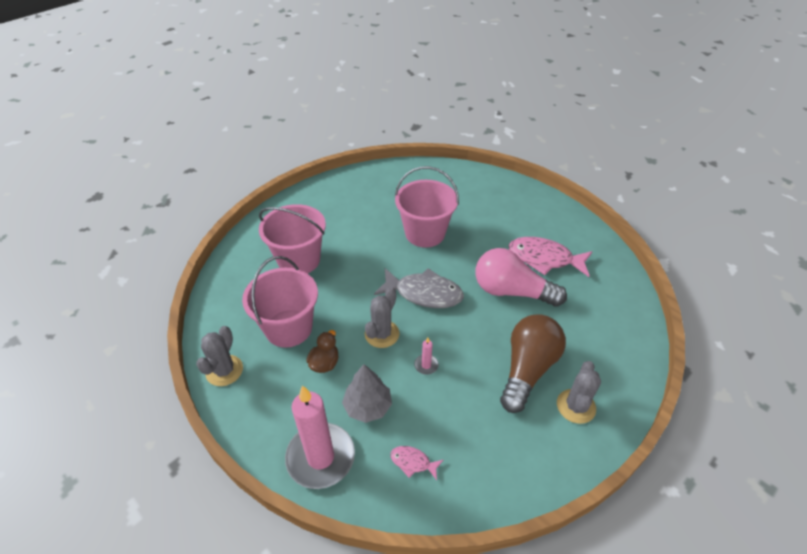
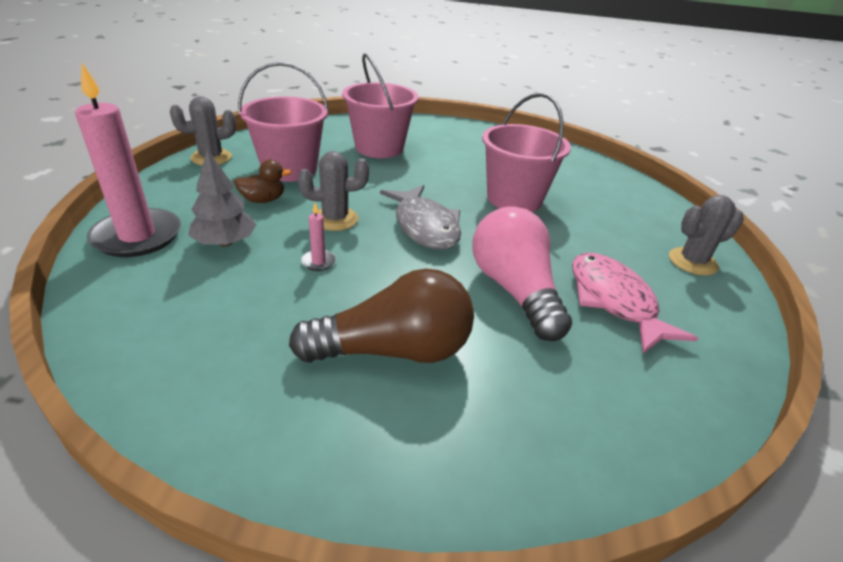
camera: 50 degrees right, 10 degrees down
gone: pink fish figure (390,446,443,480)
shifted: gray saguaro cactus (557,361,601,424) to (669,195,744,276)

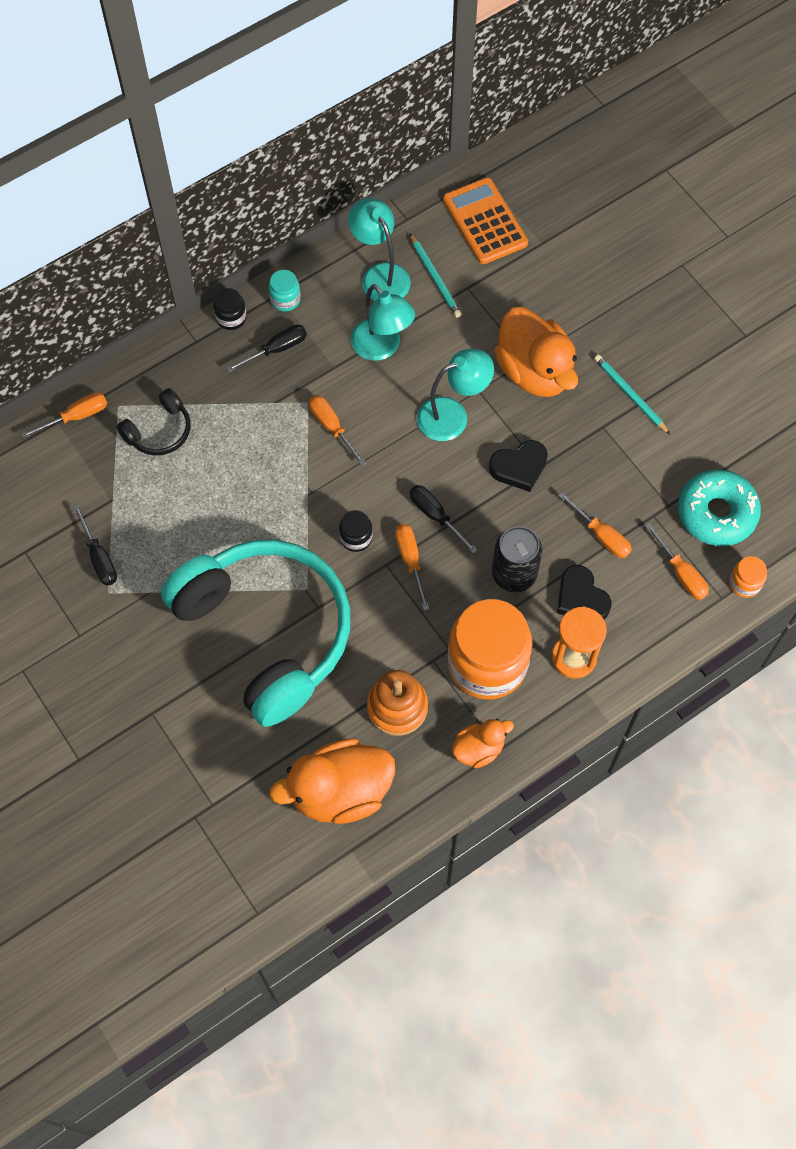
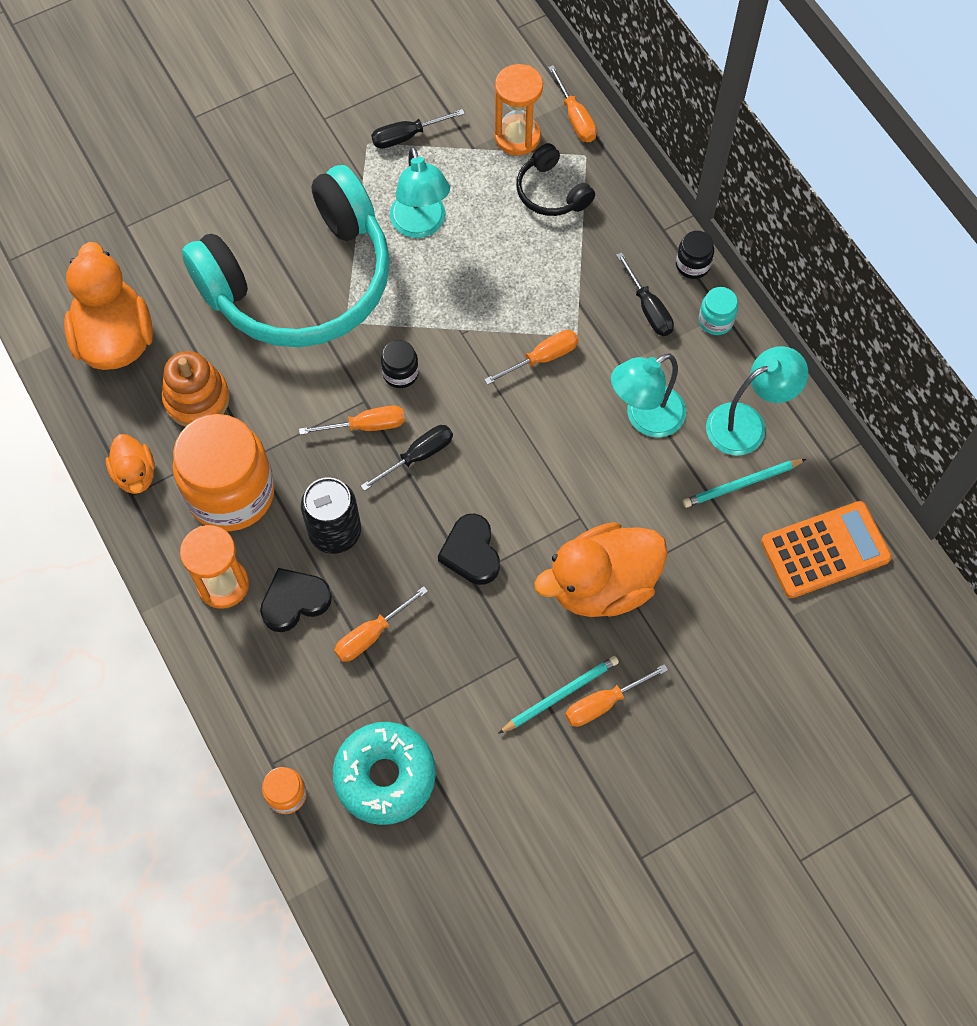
camera: 95 degrees right, 0 degrees up
new: orange-coloured sand timer (495,64,543,156)
shifted: turquoise desk lamp (417,349,494,441) to (390,146,450,238); orange-coloured flat screwdriver (645,523,709,600) to (565,664,668,727)

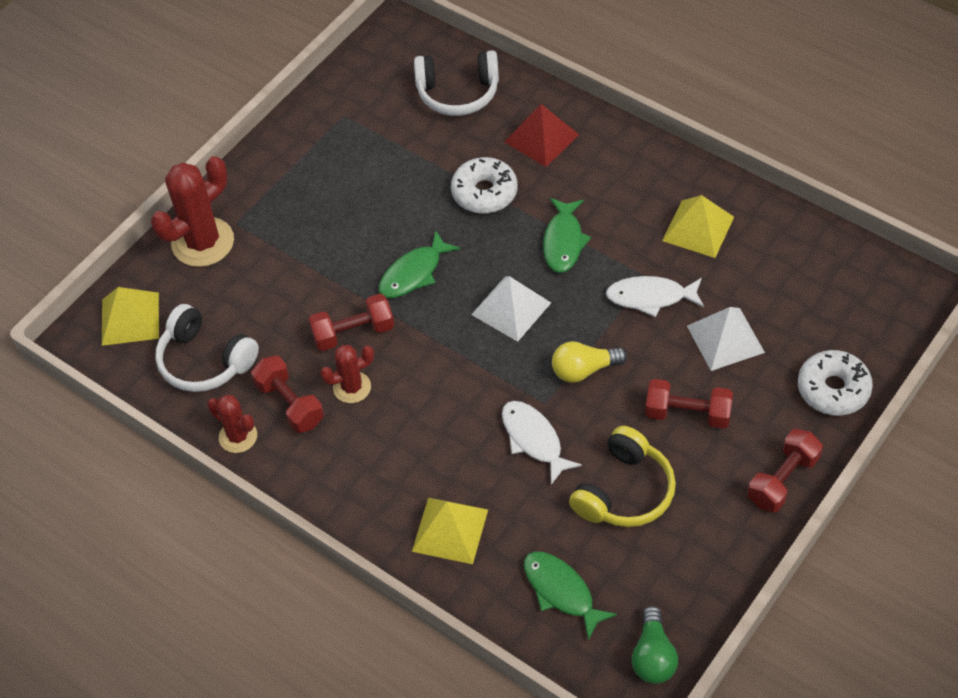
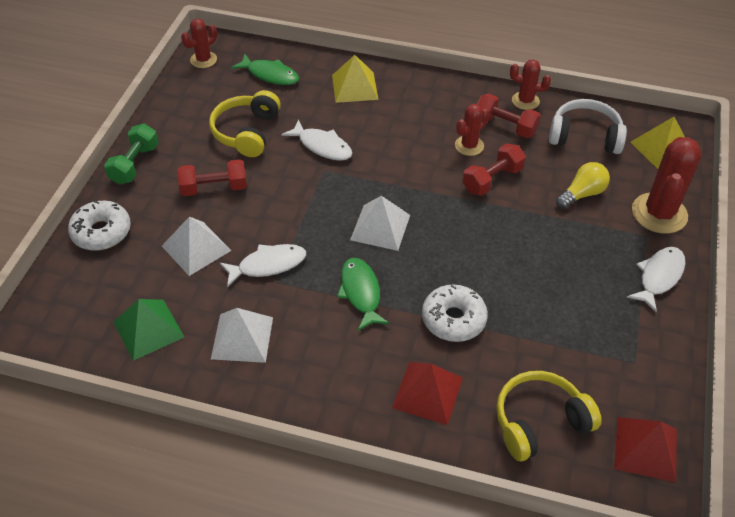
camera: 155 degrees right, 5 degrees down
gone: emerald fish figure (379,231,460,298)
new: emerald pyramid shape (114,299,184,361); scarlet pyramid shape (614,417,677,482); snow-white fish figure (627,247,686,313)
shifted: bright yellow bulb (552,341,627,383) to (556,162,610,209)
swapped: emerald bulb (631,606,678,684) to scarlet saguaro cactus (181,19,217,68)
repainted: scarlet free weight (748,429,823,513) to emerald free weight (104,123,158,185); bright yellow pyramid shape (662,195,734,258) to snow-white pyramid shape (211,308,273,363); snow-white headphones (414,50,499,116) to bright yellow headphones (496,371,602,461)

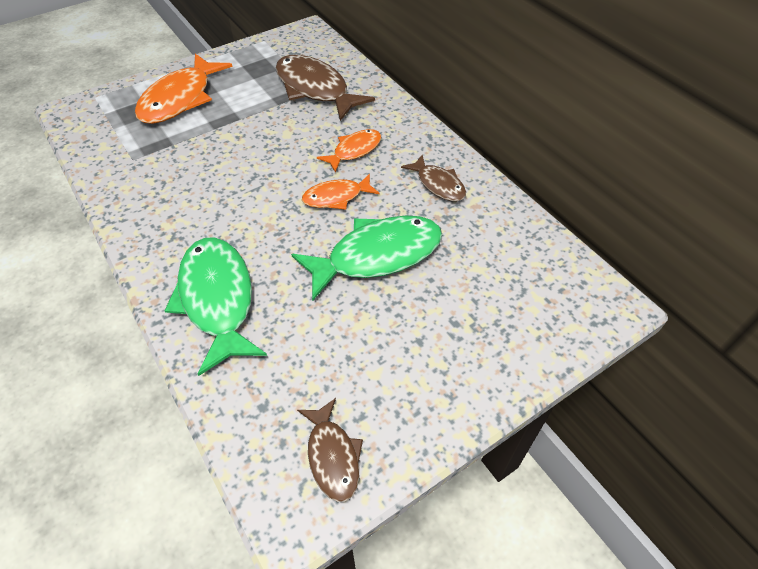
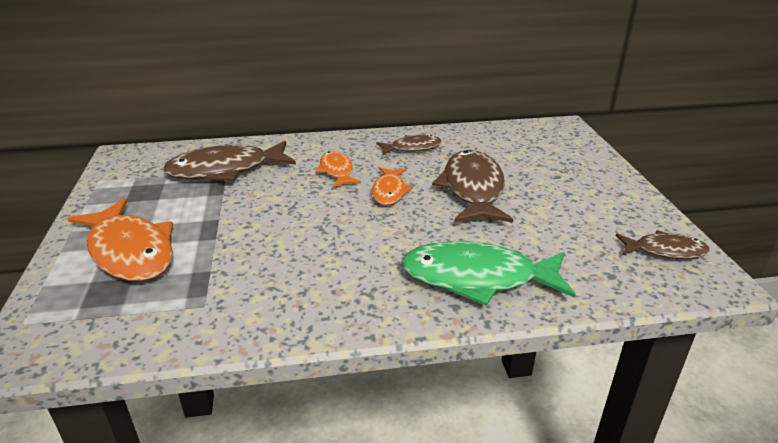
camera: 65 degrees left, 20 degrees down
repainted: emerald fish figure (291,215,442,300) to brown fish figure (432,150,514,223)

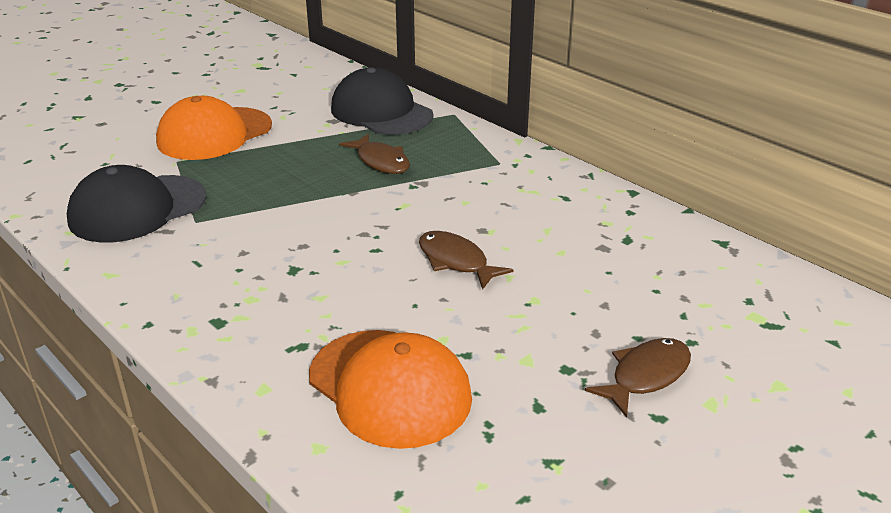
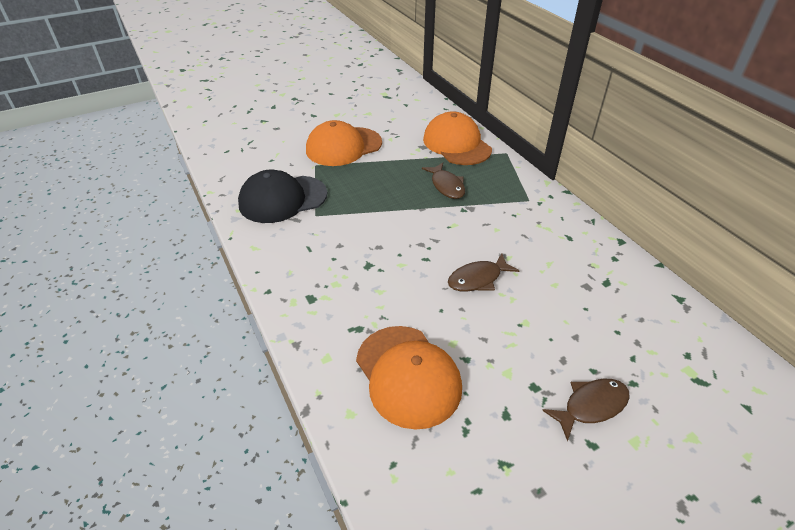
camera: 15 degrees right, 10 degrees up
repainted: ebony cap (331,67,433,135) to orange-coloured cap (423,111,492,165)
rotated: brown fish figure (419,231,513,290) = (448,253,520,292) 90 degrees counterclockwise

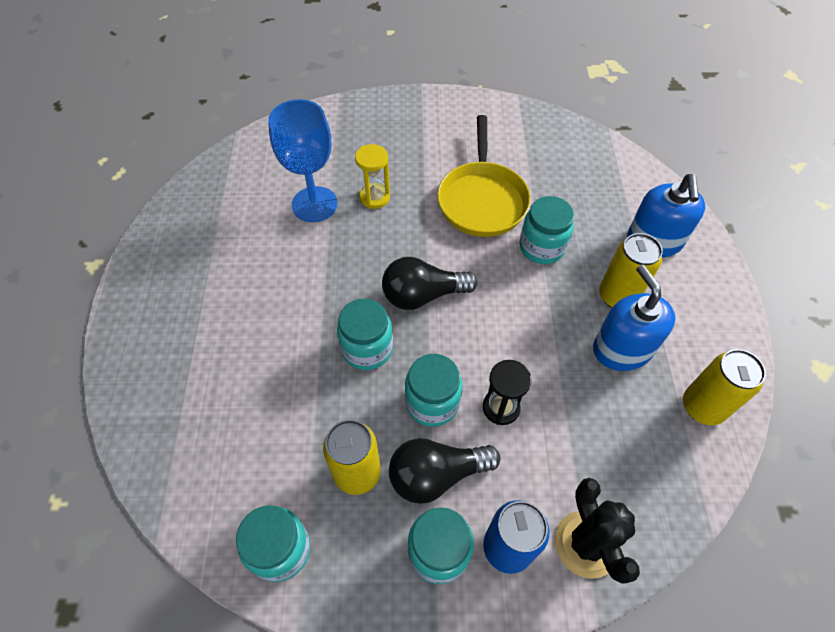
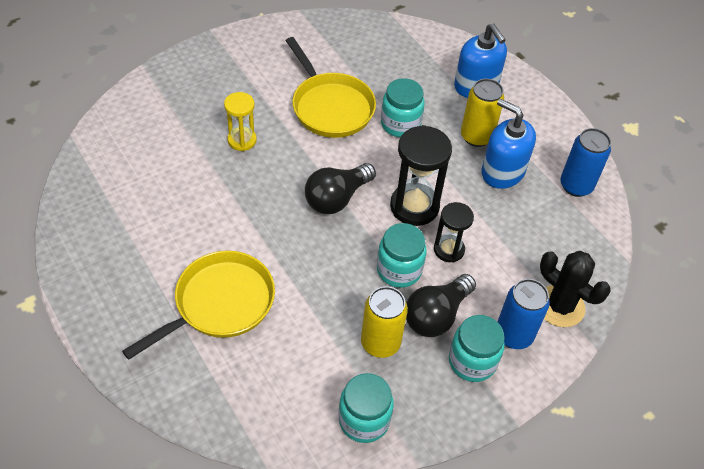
camera: 35 degrees left, 5 degrees down
gone: royal blue wine glass (268,99,337,222); turquoise jar (337,299,393,370)
new: bright yellow frying pan (122,251,275,360); ebony sand timer (390,125,452,226)
repainted: bright yellow soda can (683,349,766,425) to royal blue soda can (560,128,611,197)

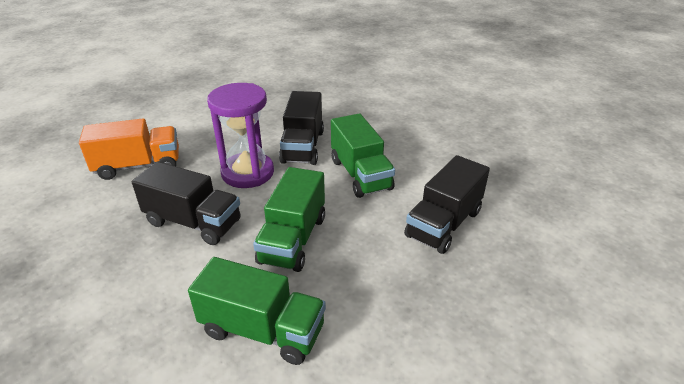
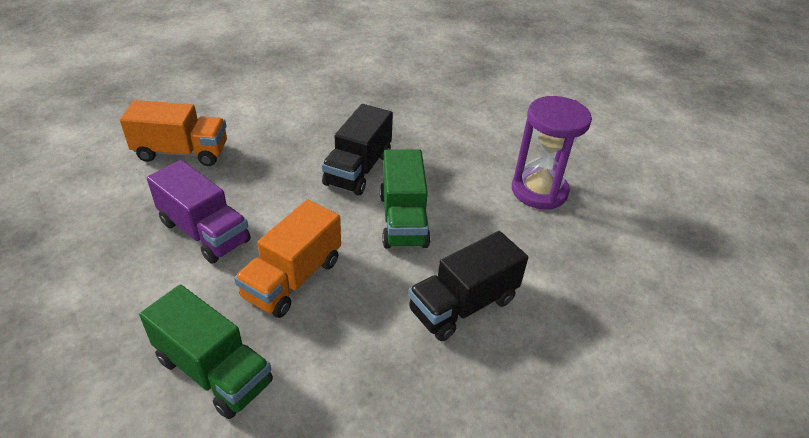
camera: 15 degrees right, 5 degrees up
shifted: royal purple sand timer (207,83,274,188) to (512,96,592,209)
repainted: ebony lorry (132,161,241,245) to royal purple lorry (147,160,251,264); emerald lorry (253,167,325,272) to orange-coloured lorry (234,199,341,318)

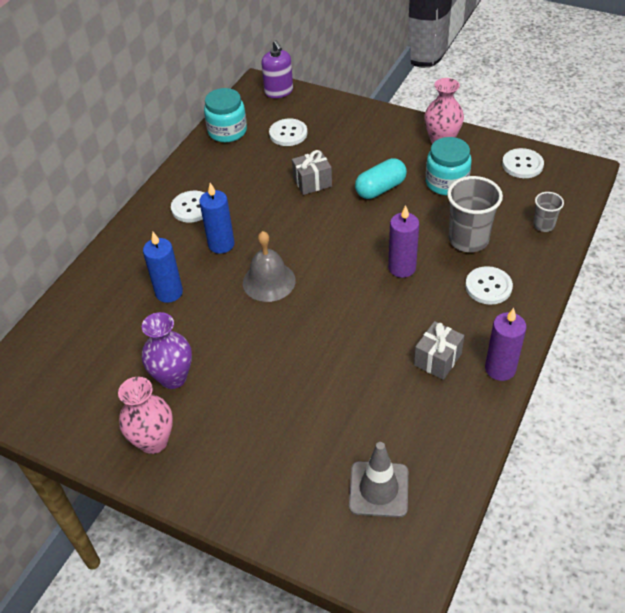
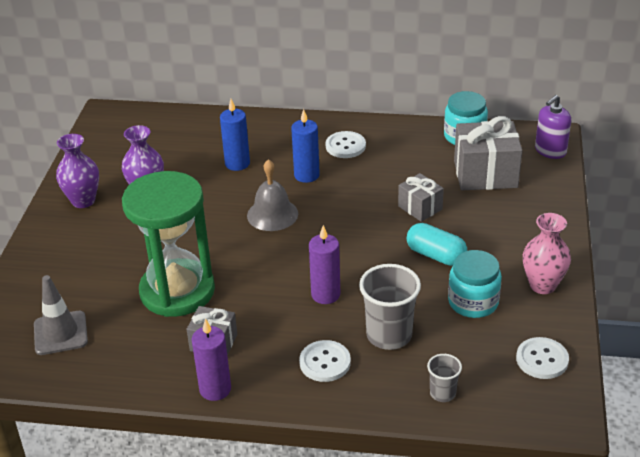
camera: 70 degrees right, 10 degrees down
new: emerald sand timer (122,171,215,317)
swapped: snow-white sewing button (269,119,307,146) to gray gift (454,116,522,190)
repainted: pink flower vase (118,377,173,454) to royal purple flower vase (56,134,99,208)

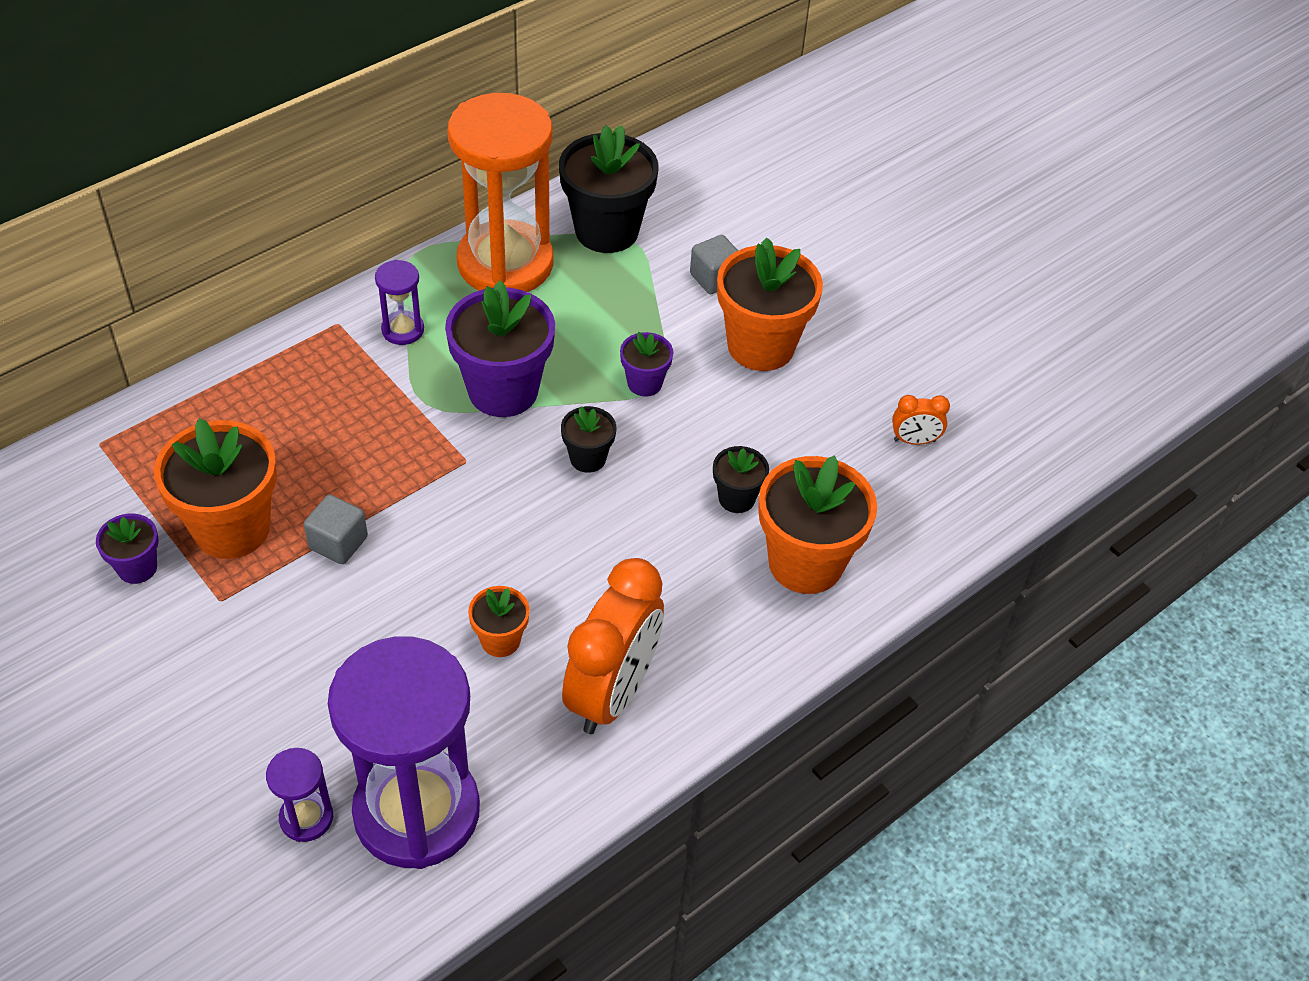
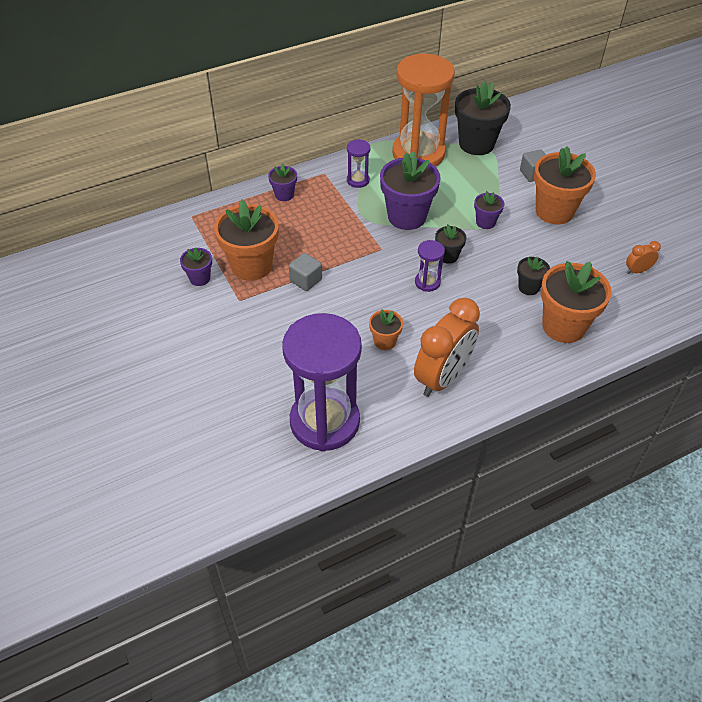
camera: 15 degrees right, 0 degrees up
new: royal purple potted plant (268,163,297,201)
shifted: royal purple sand timer (266,748,333,842) to (415,240,445,292)
rotated: orange-coloured alarm clock (892,395,950,445) = (626,241,661,274) 150 degrees clockwise

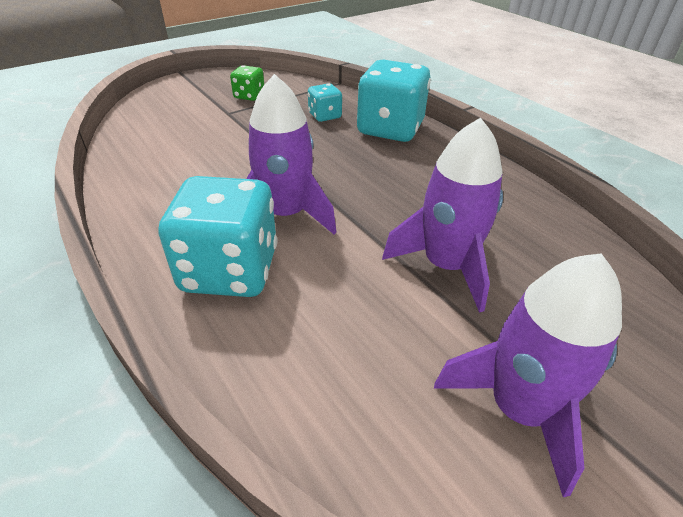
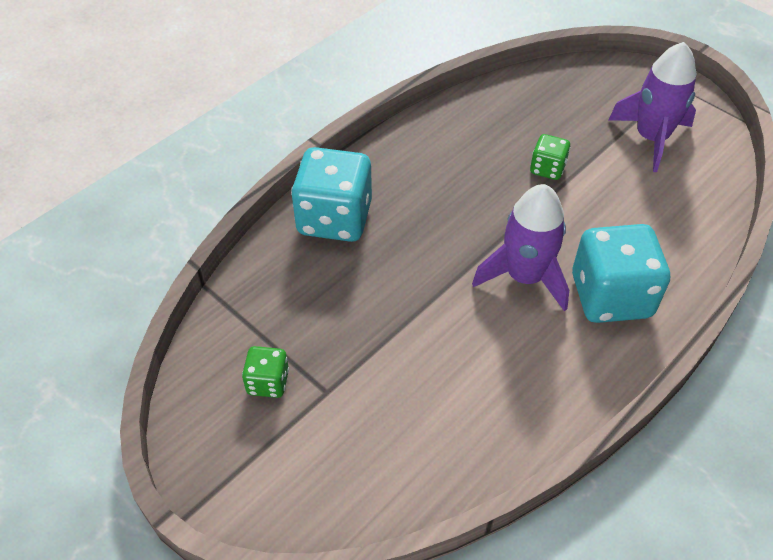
camera: 100 degrees left, 10 degrees up
gone: turquoise game die (308,83,342,122)
swapped: royal purple rocket (382,117,503,313) to emerald game die (530,134,570,180)

